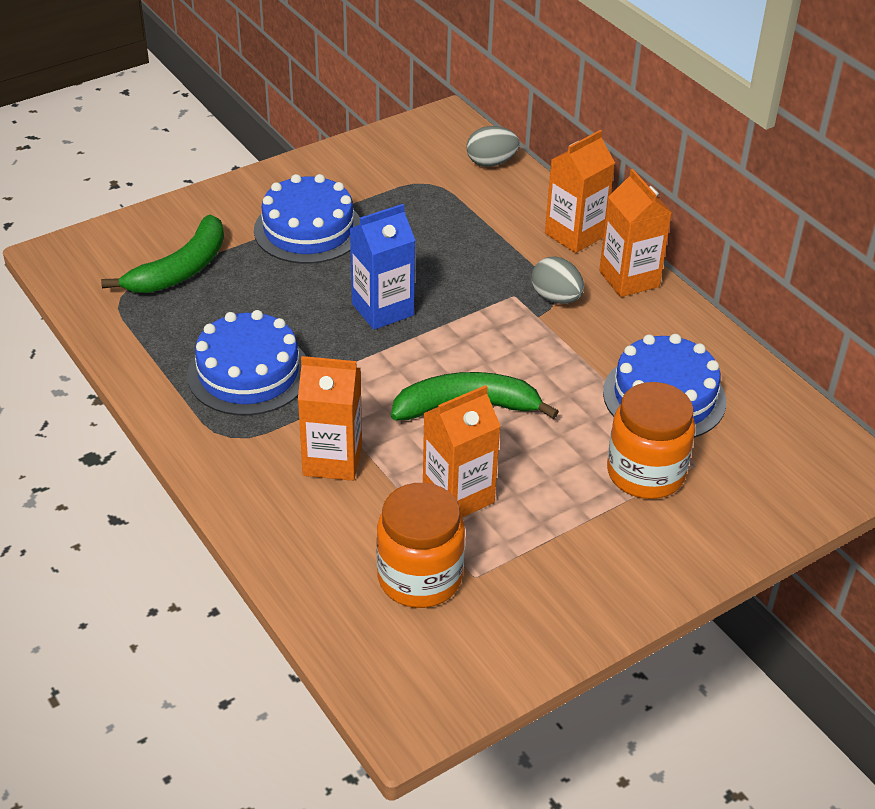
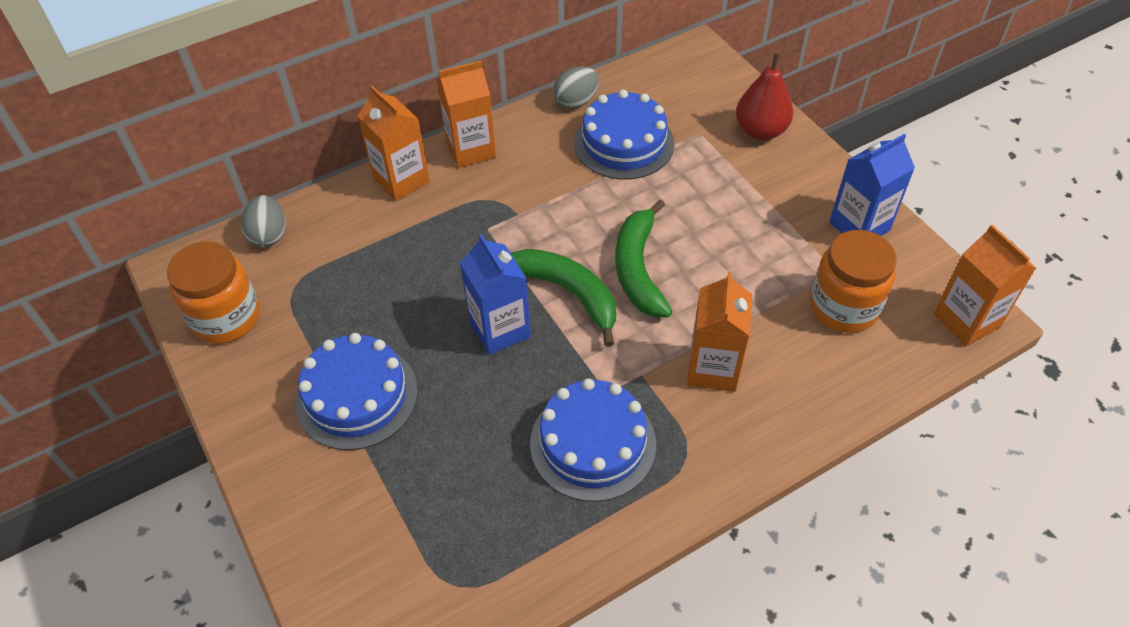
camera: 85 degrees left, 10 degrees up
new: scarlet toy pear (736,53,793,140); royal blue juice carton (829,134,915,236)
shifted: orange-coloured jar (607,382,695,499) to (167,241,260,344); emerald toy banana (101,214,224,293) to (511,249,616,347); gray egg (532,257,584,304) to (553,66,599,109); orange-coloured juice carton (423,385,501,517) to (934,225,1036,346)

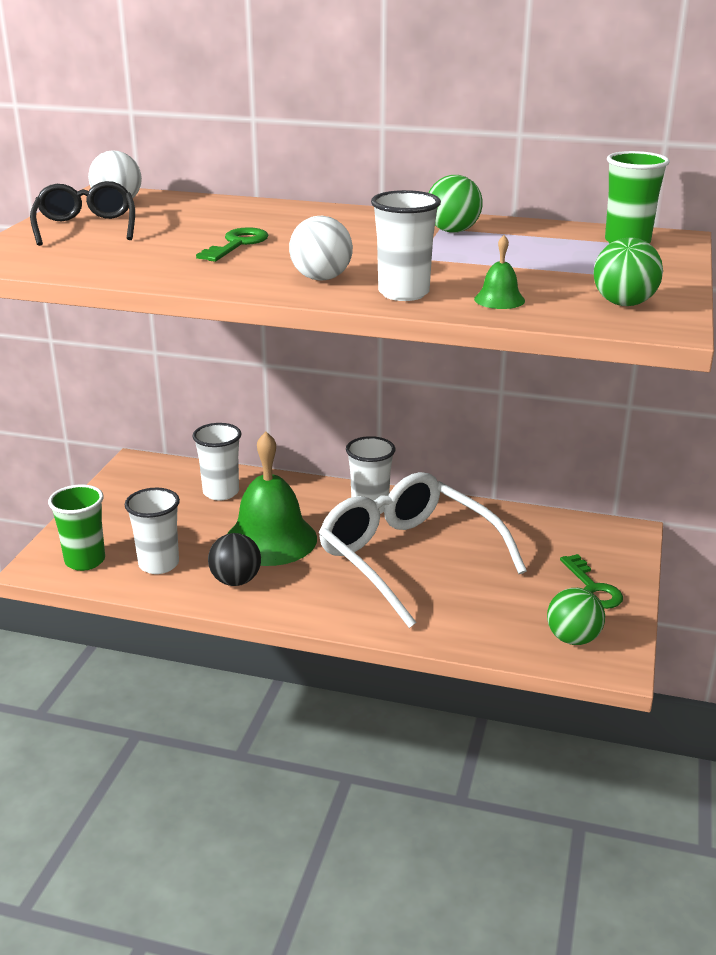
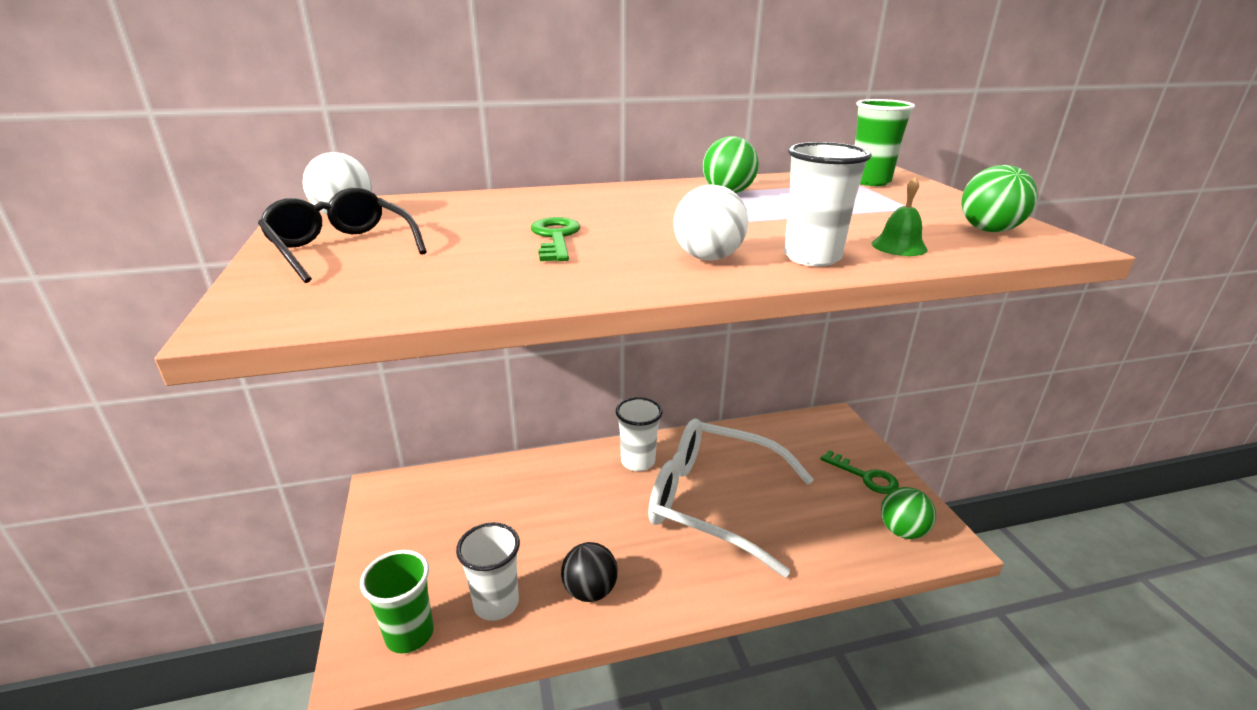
camera: 30 degrees left, 0 degrees up
gone: snow-white beaker (193,423,241,500); emerald bell (227,432,317,566)

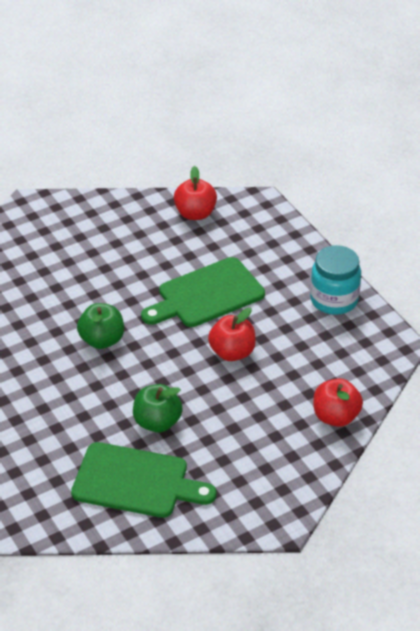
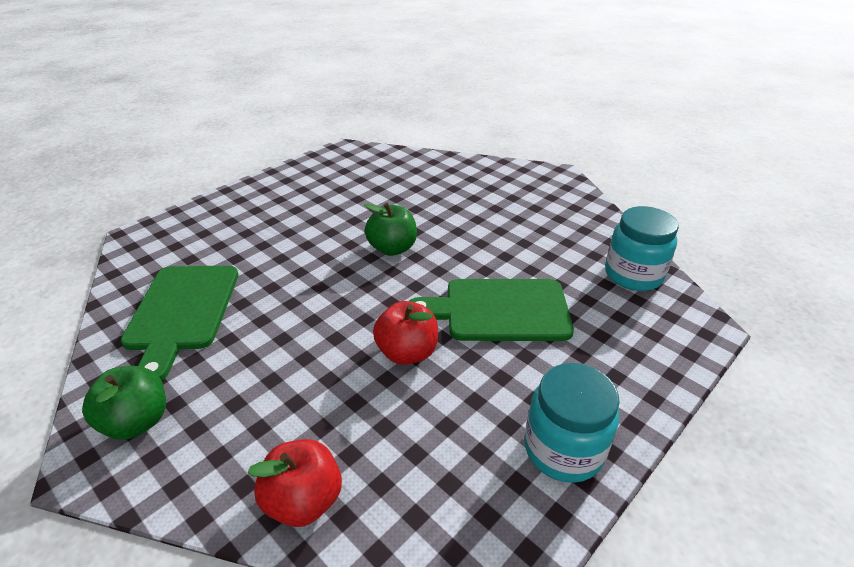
camera: 75 degrees right, 5 degrees down
shifted: emerald toy apple (133,384,183,433) to (82,366,166,440)
swapped: scarlet toy apple (174,166,217,220) to turquoise jar (605,206,679,291)
rotated: emerald cutting board (141,257,265,327) = (409,279,574,341) 45 degrees counterclockwise

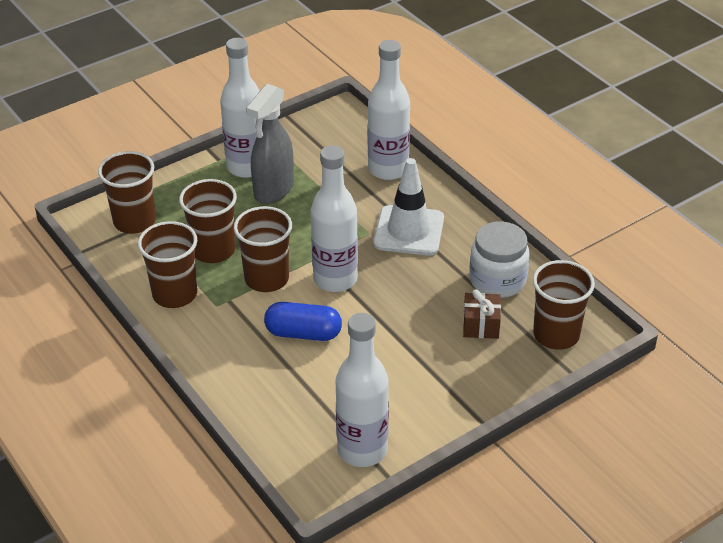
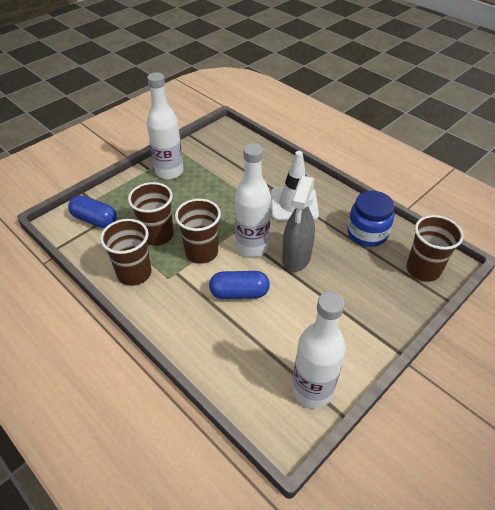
camera: 10 degrees left, 5 degrees up
gone: snow-white flask (368,40,410,180); brown gift (463,289,501,339)
shifted: gray spray cleaner (246,84,294,204) to (282,176,315,272)
swapped: brown beaker (98,151,156,234) to royal blue pill shape (68,195,117,228)
repainted: snow-white jar (469,221,530,298) to royal blue jar (347,191,395,247)

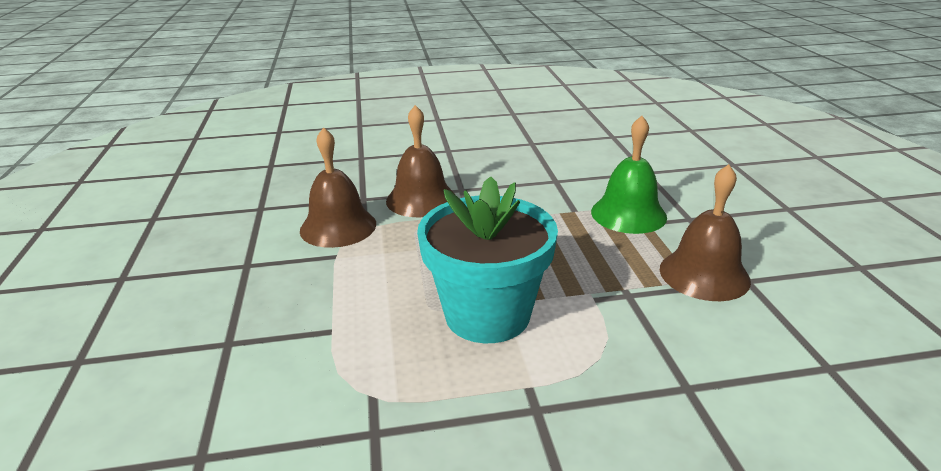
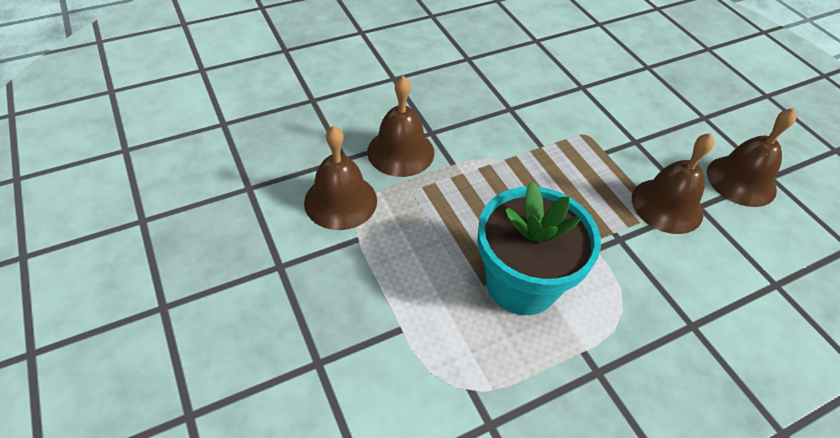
camera: 20 degrees left, 20 degrees up
gone: emerald bell (591,116,667,234)
new: brown bell (707,108,796,207)

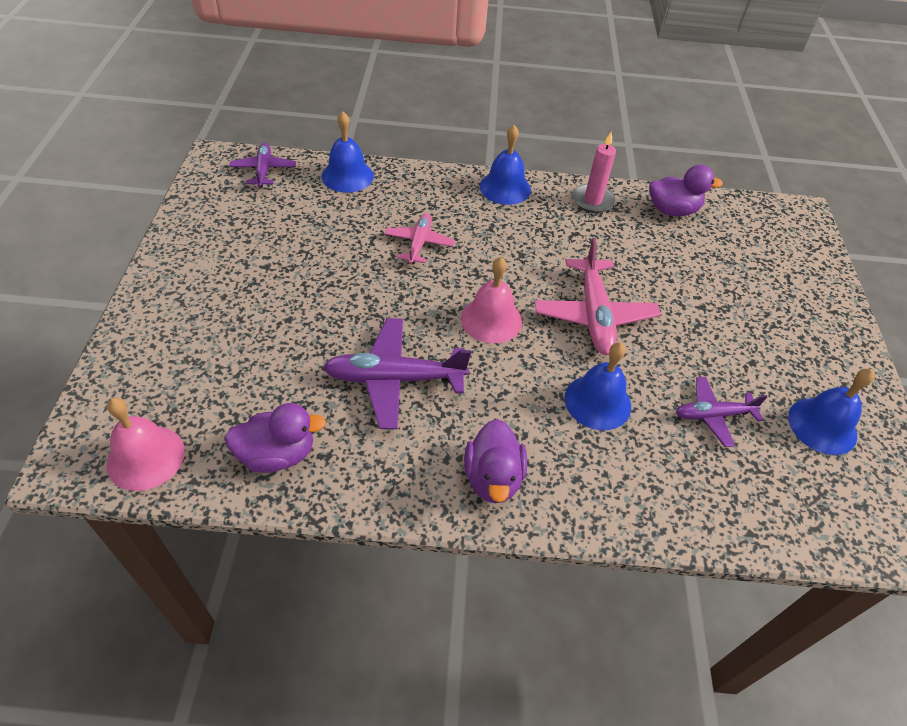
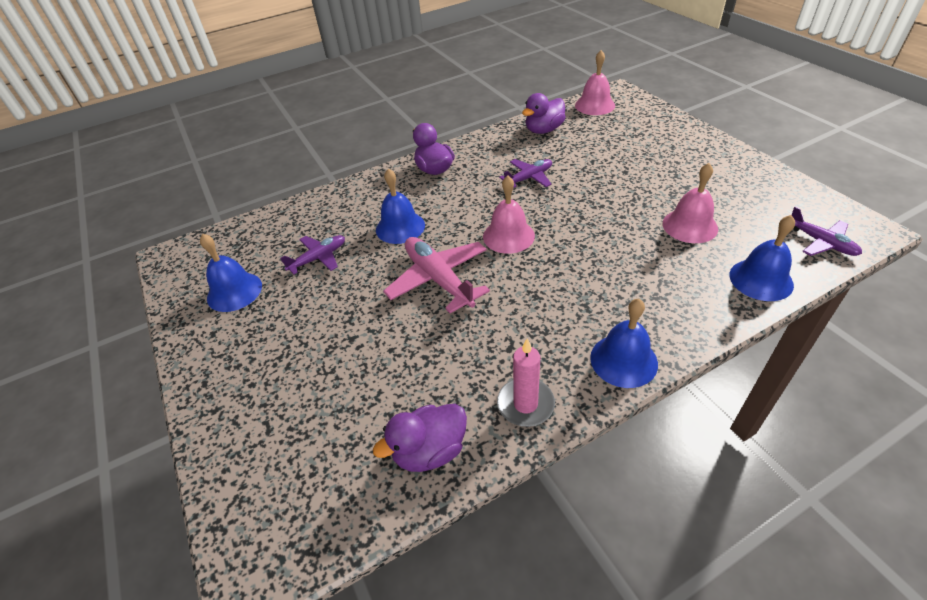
camera: 155 degrees right, 5 degrees down
gone: pink plane (385,213,455,264)
new: pink bell (663,163,718,243)
scaled: royal purple plane (323,318,471,429) = (499,159,552,188) x0.61

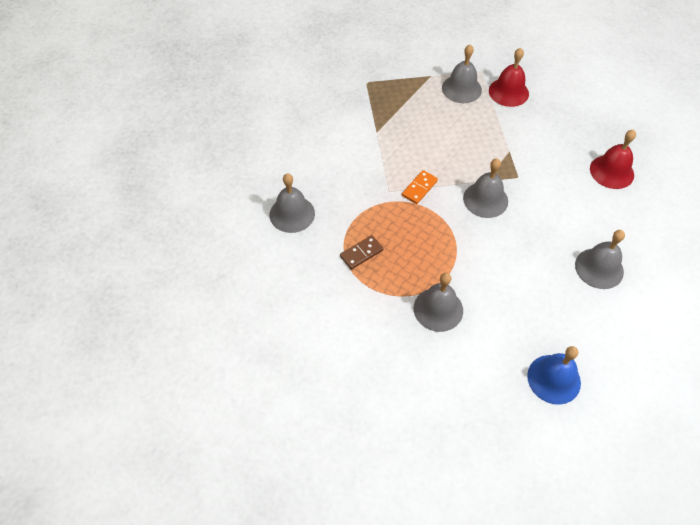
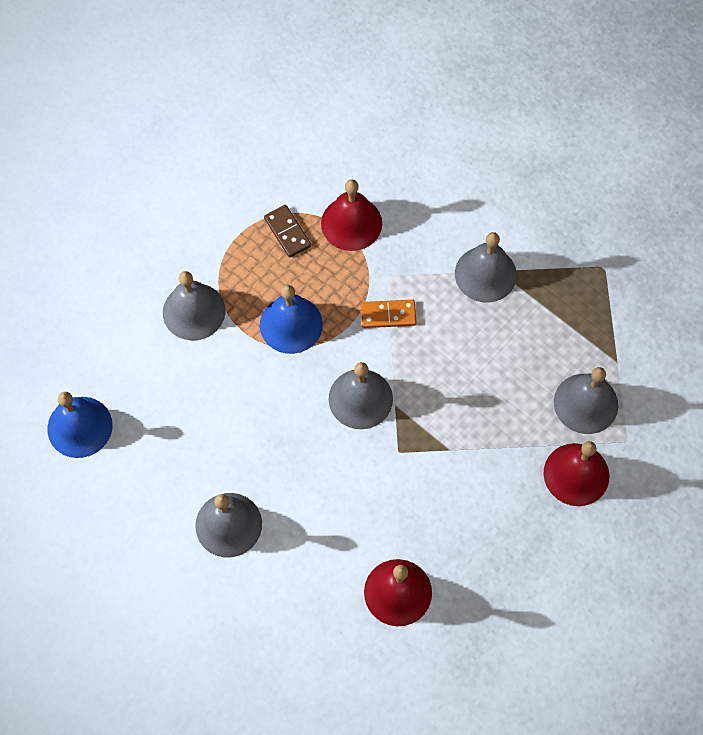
camera: 95 degrees right, 10 degrees up
new: royal blue bell (260,285,323,354); scarlet bell (321,179,382,251)
shifted: gray bell (270,173,315,233) to (455,232,517,303)
rotated: orange-coloured domino tile (402,170,438,204) = (361,300,417,328) 45 degrees counterclockwise

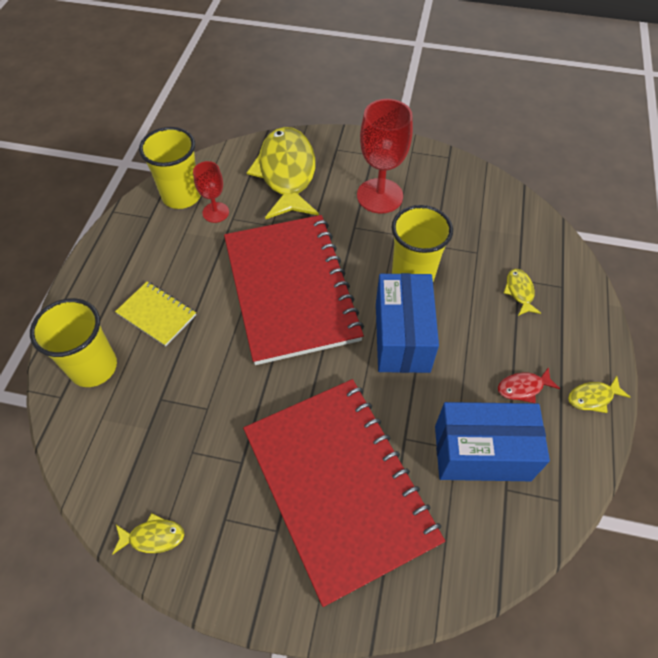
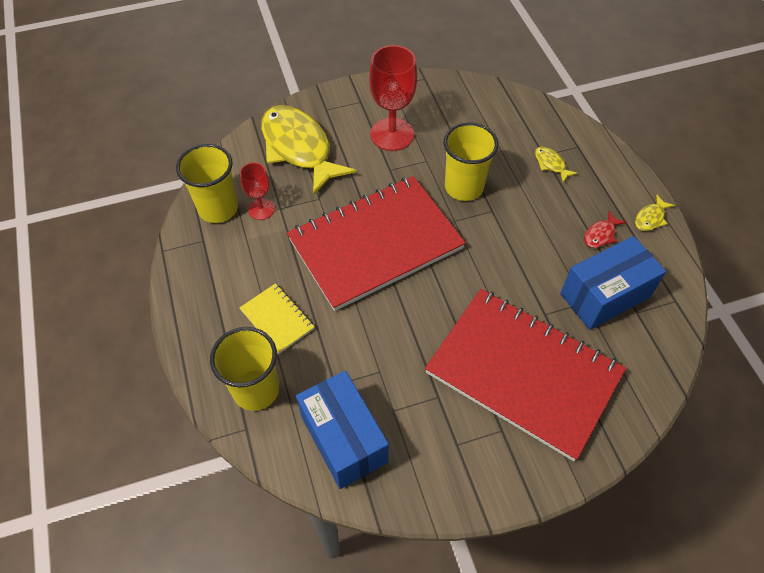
camera: 30 degrees left, 0 degrees up
gone: bright yellow fish figure (112,513,185,554)
shifted: royal blue parcel (376,273,439,373) to (296,370,389,489)
rotated: bright yellow notepad (115,282,196,346) = (239,283,315,354) 45 degrees clockwise; scarlet notepad (224,215,364,365) = (287,176,466,311) 75 degrees counterclockwise

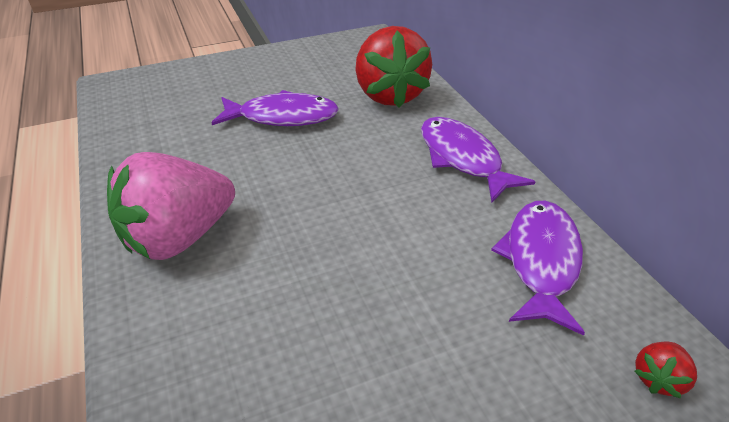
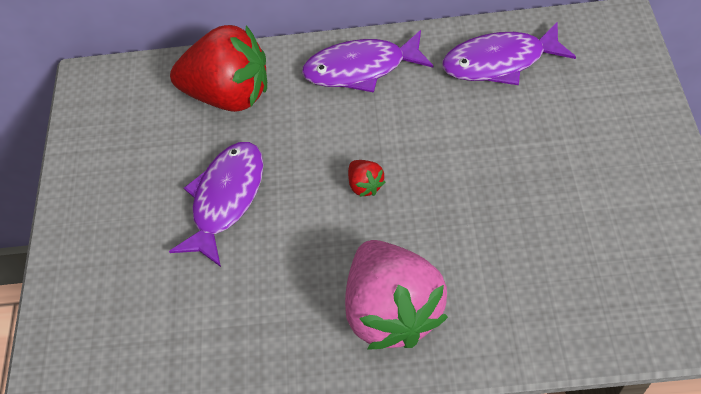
camera: 65 degrees left, 15 degrees up
shifted: scarlet strawberry (634,341,697,398) to (348,160,386,197)
rotated: royal purple fish figure (491,201,585,336) = (442,22,576,85) 45 degrees counterclockwise

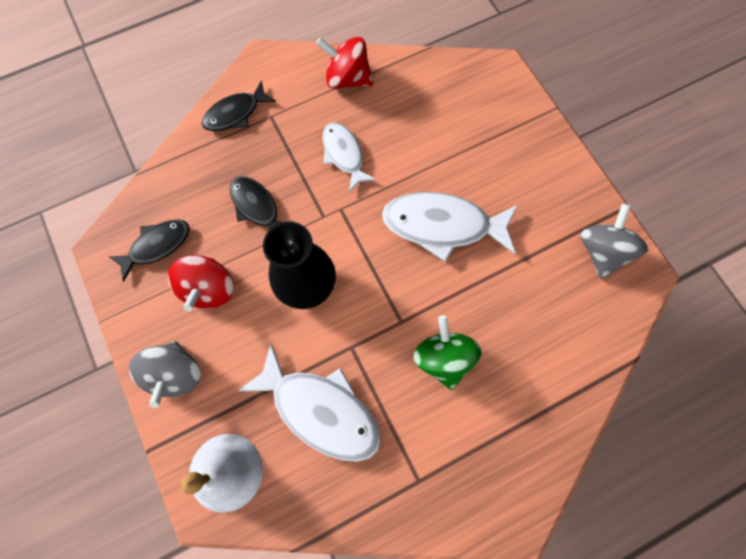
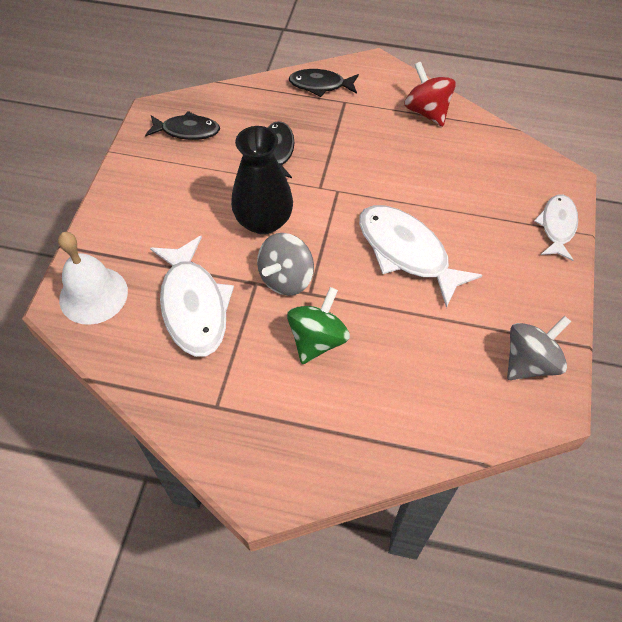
camera: 40 degrees right, 15 degrees down
gone: scarlet spinning top (167,255,233,311)
shifted: gray spinning top (129,341,201,408) to (257,233,314,296); snow-white fish figure (323,122,376,192) to (534,194,578,261)

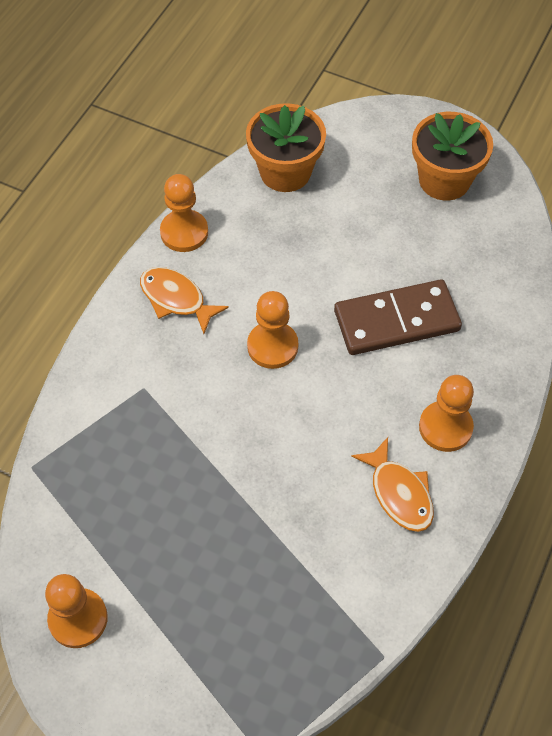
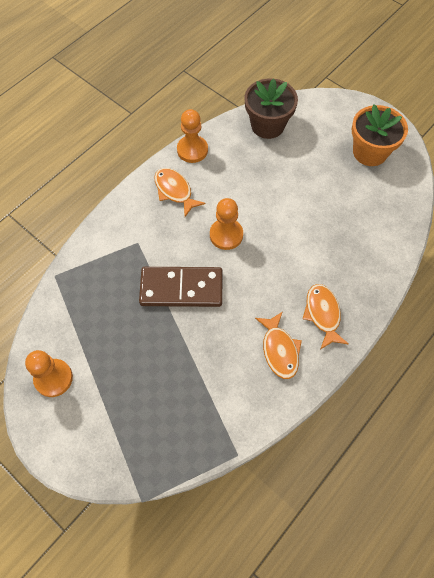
camera: 15 degrees right, 5 degrees up
shifted: brown domino tile (334,279,462,355) to (139,267,222,307)
swapped: orange-coloured chess pawn (419,375,474,452) to orange-coloured fish figure (303,284,349,349)
repainted: orange-coloured potted plant (246,103,326,192) to brown potted plant (244,78,298,139)

